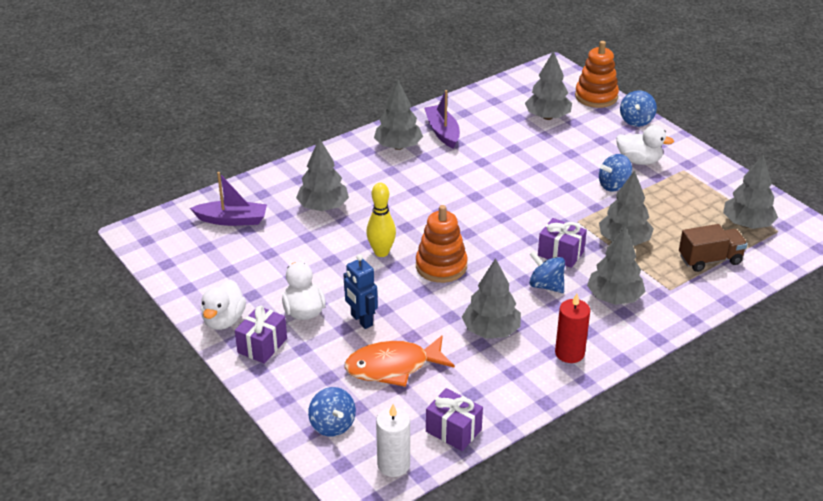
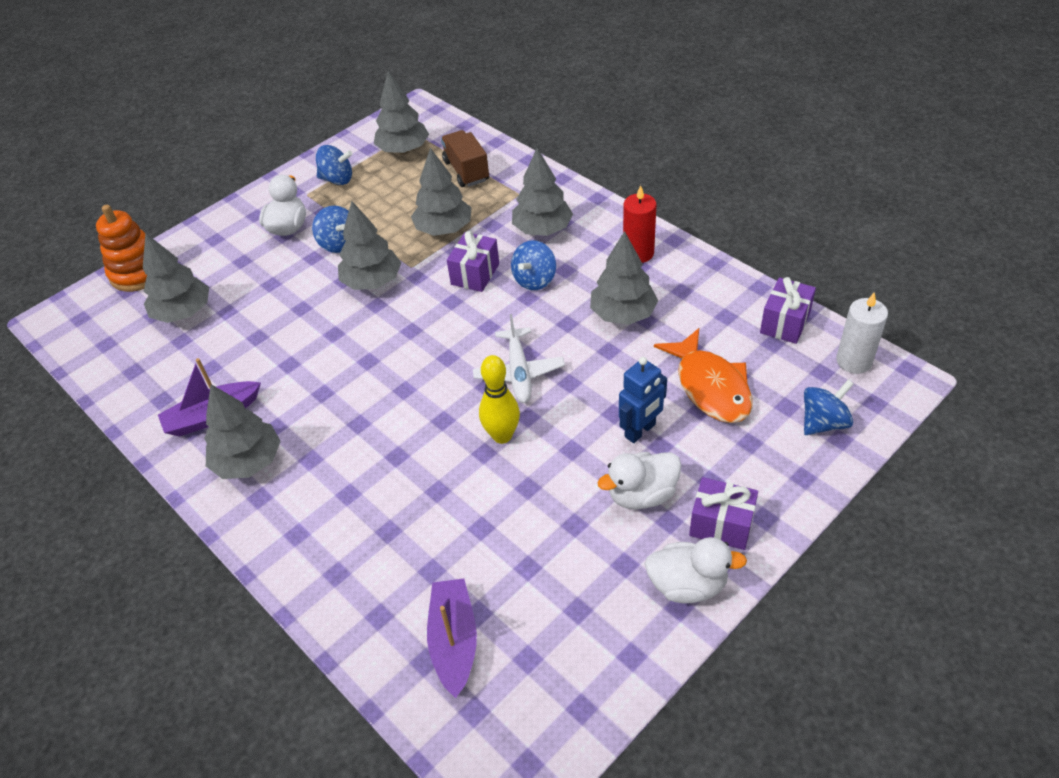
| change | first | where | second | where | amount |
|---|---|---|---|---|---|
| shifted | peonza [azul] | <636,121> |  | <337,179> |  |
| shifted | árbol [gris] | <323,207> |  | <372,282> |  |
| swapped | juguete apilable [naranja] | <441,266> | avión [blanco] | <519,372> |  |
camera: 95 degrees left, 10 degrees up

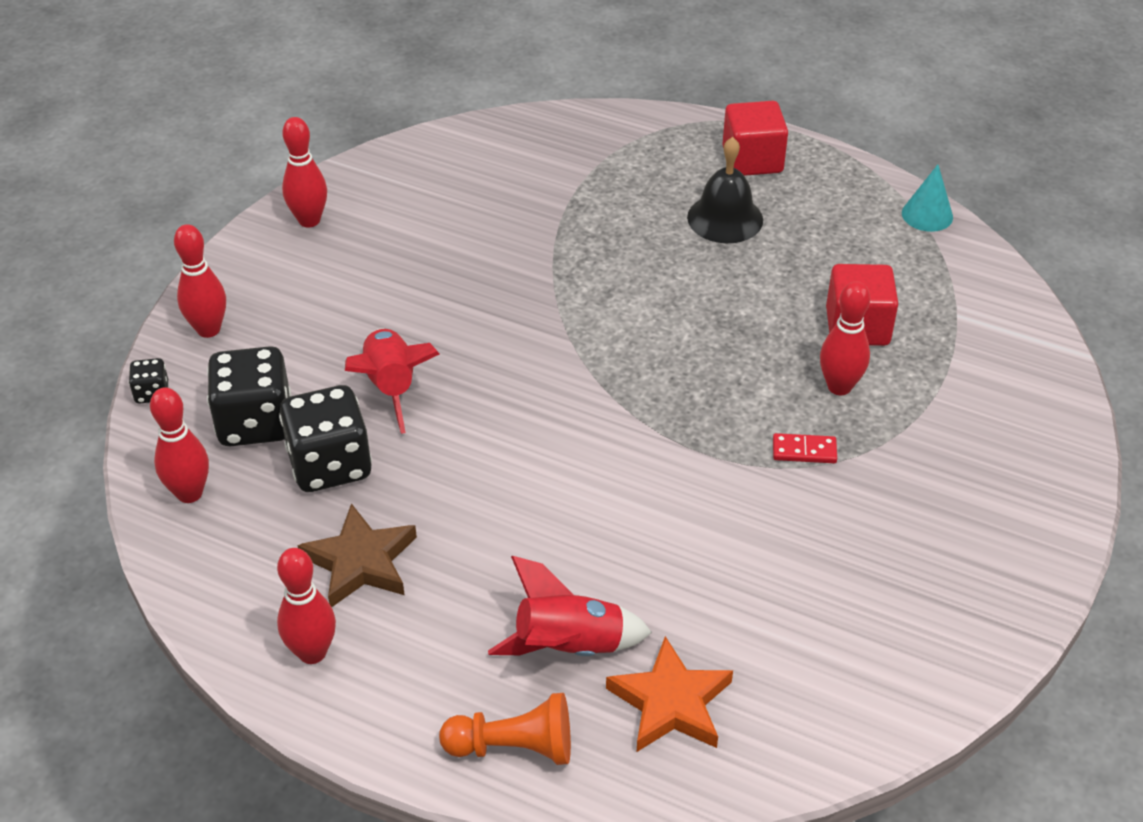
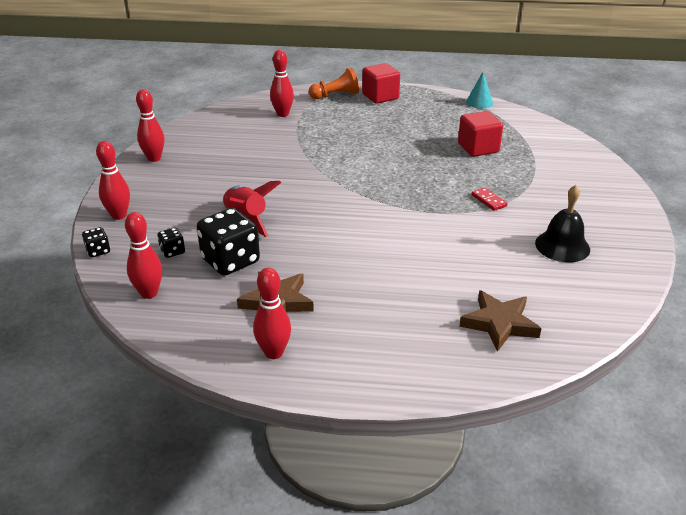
| change | first | where | second | where | amount |
|---|---|---|---|---|---|
| scaled | dado [negro] | <255,423> |  | <172,251> | x0.47 |
| shifted | bolo [rojo] | <839,387> |  | <282,114> |  |
| shifted | peón [naranja] | <514,747> |  | <335,95> |  |
| repainted | estrella [naranja] | <671,702> | estrella [marrón] | <499,323> |  |
| rotated | ficha de dominó [rojo] | <804,451> |  | <489,200> | 75 degrees clockwise |
| shifted | campana [negro] | <725,218> |  | <562,246> |  |
| gone | cohete [rojo] | <568,647> |  |  |  |
camera: 20 degrees left, 10 degrees down

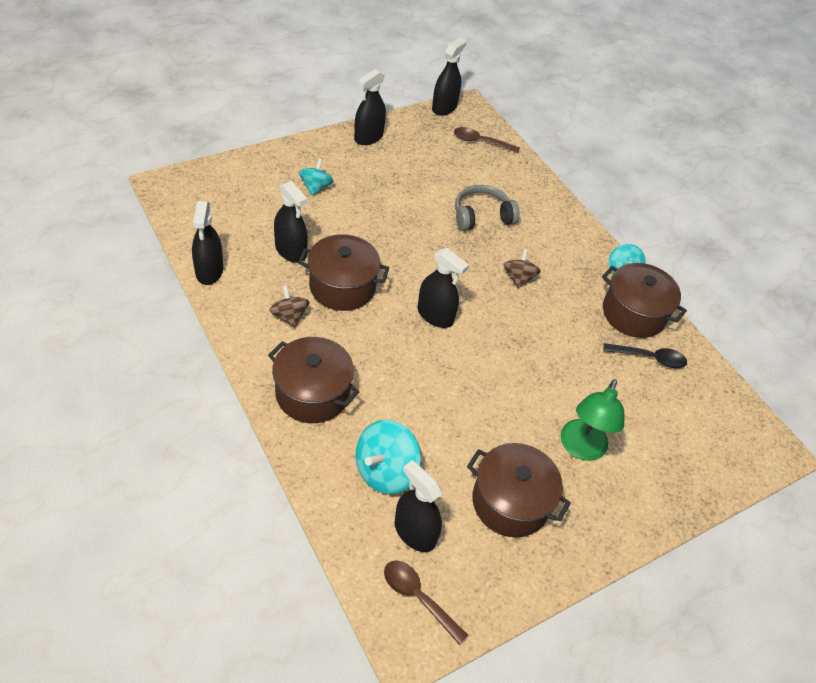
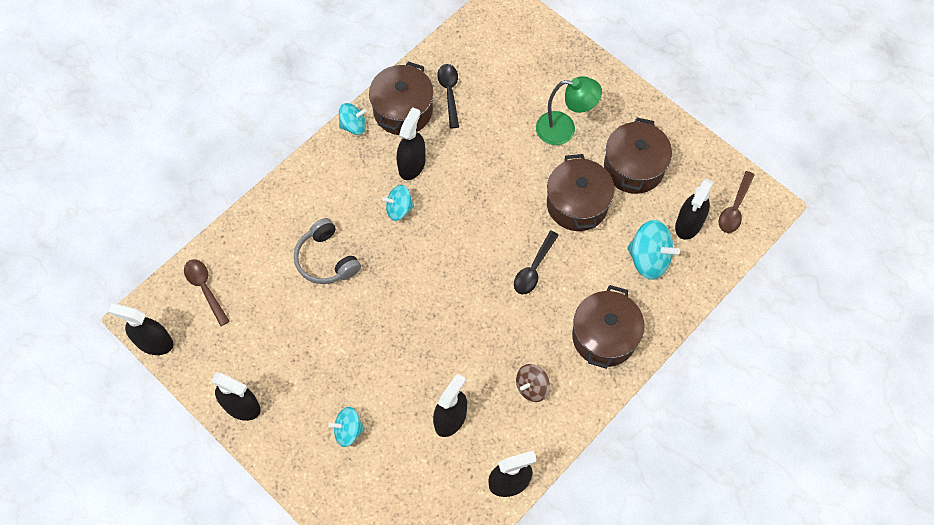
| change | first | where | second | where | amount |
|---|---|---|---|---|---|
| rotated | cuchara [marrón] | <480,142> |  | <205,288> | 150 degrees clockwise |
| repainted | peonza [marrón] | <518,278> | peonza [turquesa] | <399,209> |  |
| shifted | pulverizador [negro] | <435,315> |  | <412,165> |  |
| new |  |  | cuchara [negro] | <533,269> |  |
| shifted | olla [marrón] | <342,286> |  | <577,204> |  |
camera: 100 degrees left, 15 degrees up

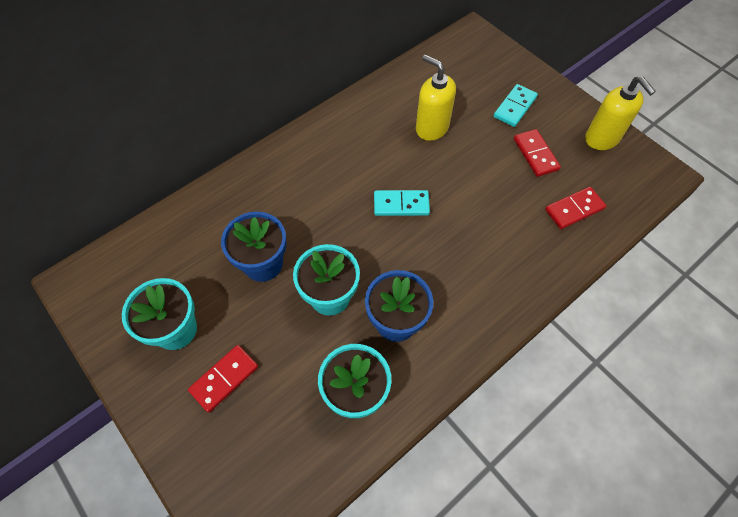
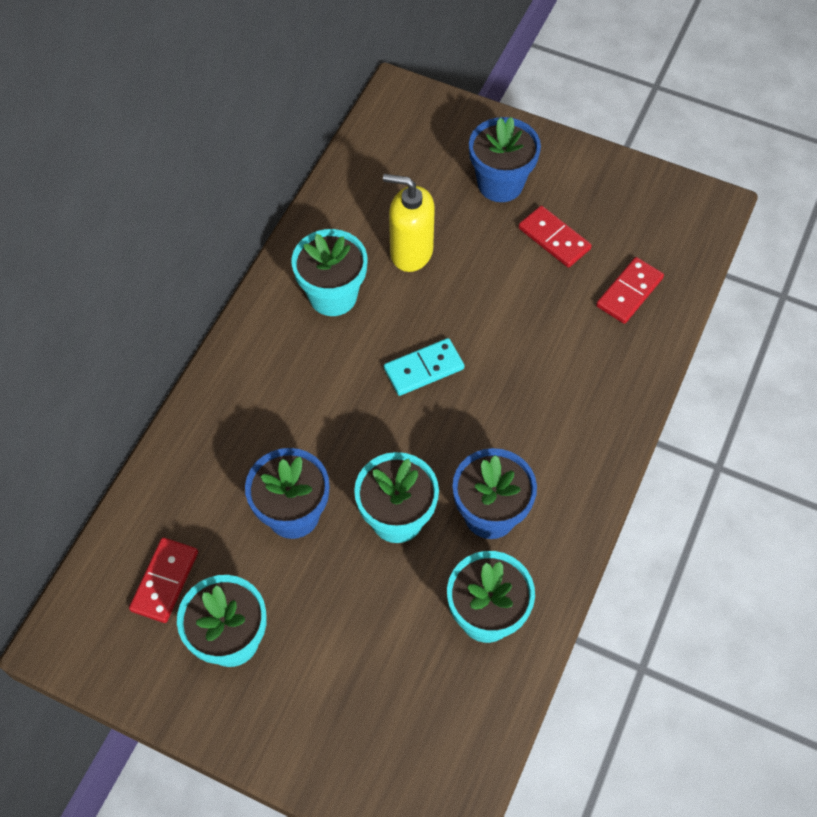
| change | first | where | second | where | amount |
|---|---|---|---|---|---|
| shifted | ficha de dominó [rojo] | <224,379> |  | <165,581> |  |
| new |  |  | maceta [turquesa] | <333,296> |  |
| swapped | ficha de dominó [turquesa] | <514,107> | maceta [azul] | <500,184> |  |
| gone | dispensador de jabón [amarillo] | <602,139> |  |  |  |
camera: 25 degrees left, 0 degrees up

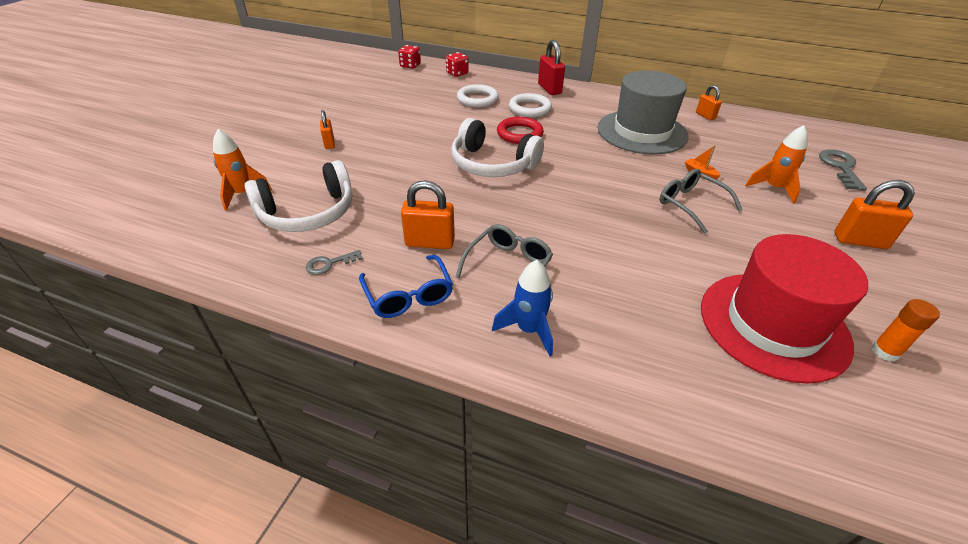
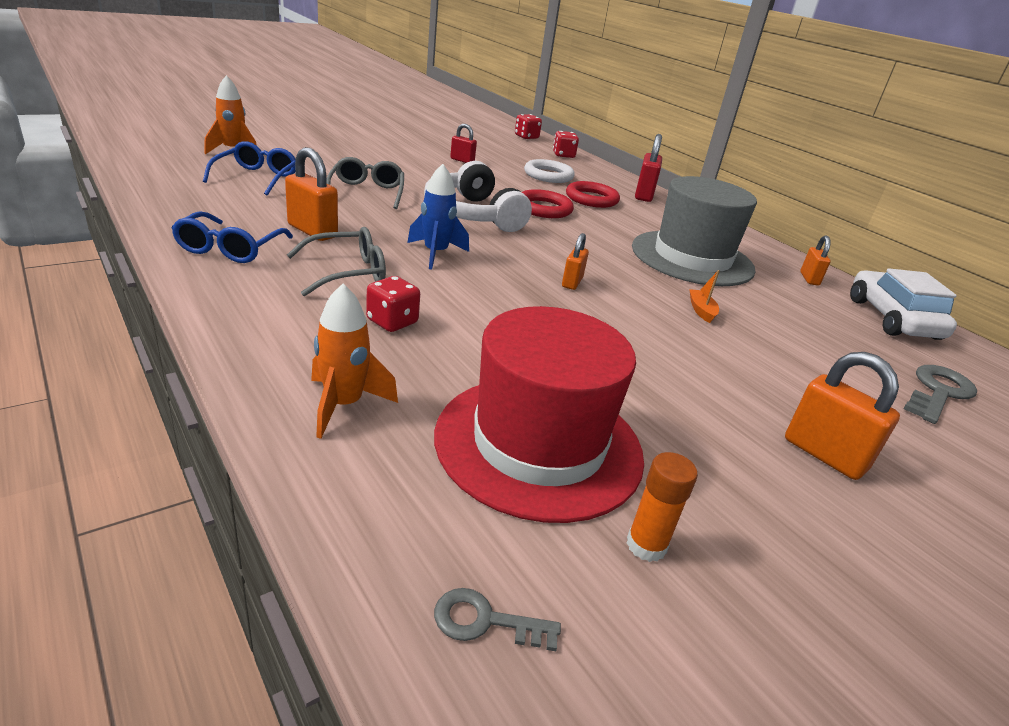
| change | first | where | second | where | amount |
|---|---|---|---|---|---|
| swapped | auriculares [blanco] | <308,213> | gafas [azul] | <256,178> |  |
| shifted | cohete [naranja] | <773,188> |  | <344,405> |  |
| shifted | gafas [gris] | <691,205> |  | <367,192> |  |
| new |  |  | dado [rojo] | <392,322> |  |
| shifted | cohete [azul] | <529,329> |  | <436,254> |  |
| shifted | llave [gris] | <329,264> |  | <485,621> |  |
| new |  |  | candado [rojo] | <462,160> |  |
| shifted | candado [naranja] | <329,143> |  | <572,282> |  |
| repainted | anillo [blanco] | <530,109> | anillo [rojo] | <591,199> |  |
| new |  |  | coche [blanco] | <892,319> |  |
camera: 30 degrees right, 10 degrees down

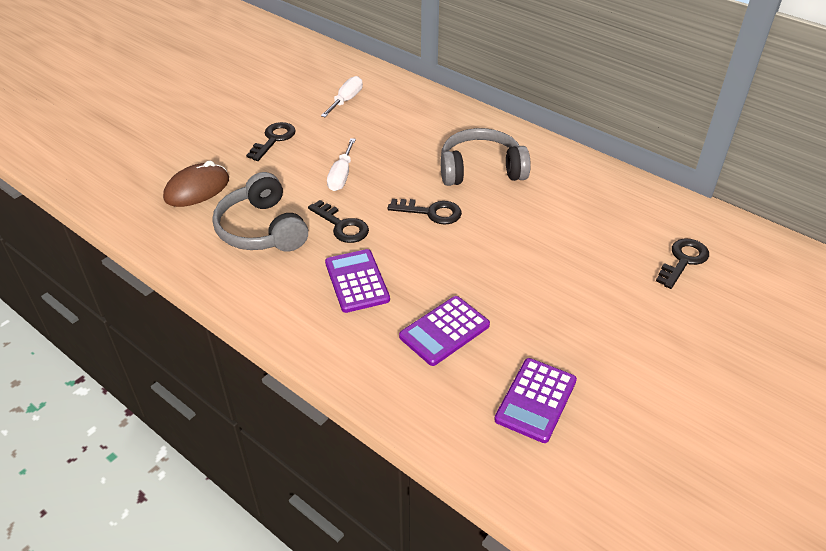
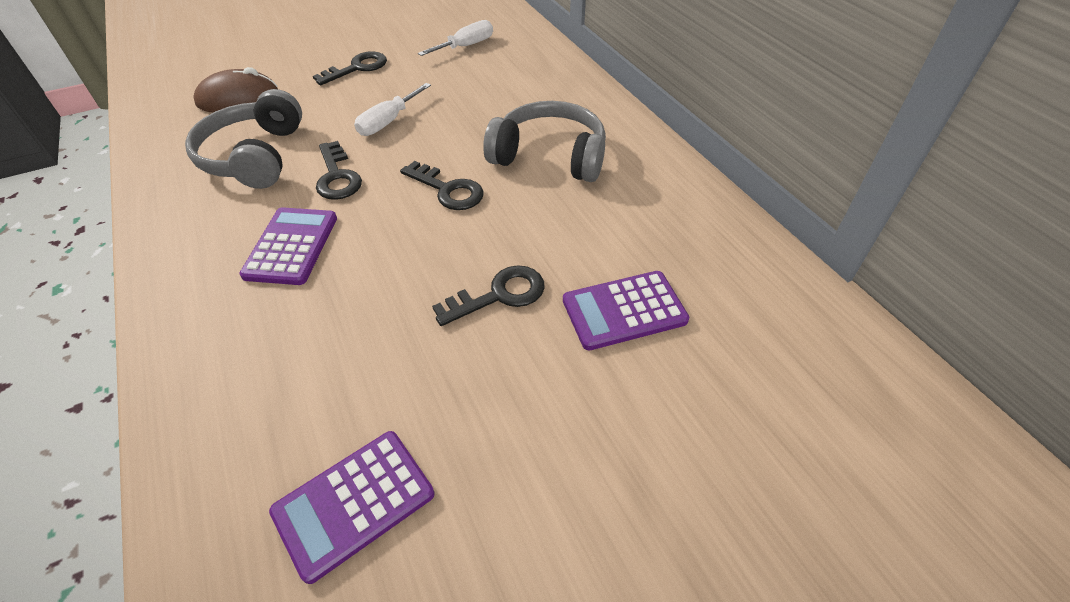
| change | first | where | second | where | amount |
|---|---|---|---|---|---|
| shifted | llave [negro] | <683,261> |  | <499,295> |  |
| shifted | calculadora [morado] | <444,331> |  | <624,310> |  |
camera: 25 degrees right, 5 degrees up

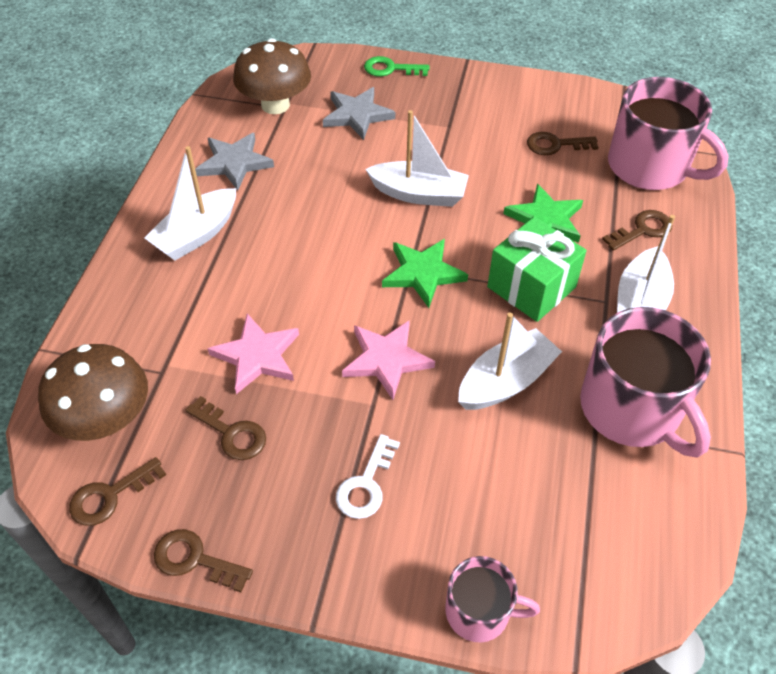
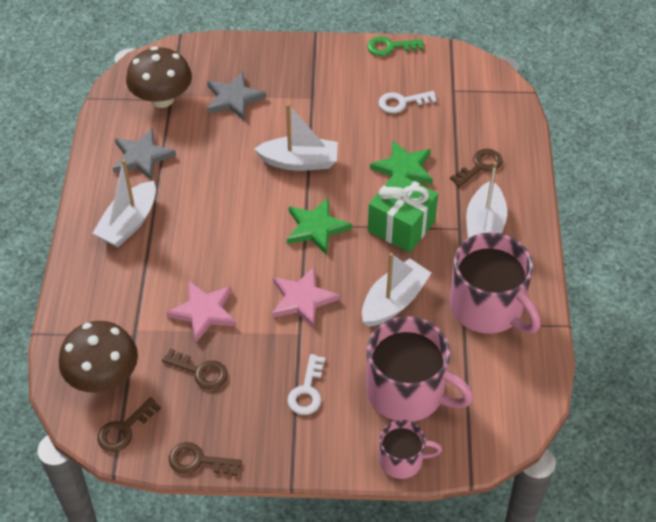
| change | first | where | second | where | amount |
|---|---|---|---|---|---|
| shifted | taza [rosa] | <649,167> |  | <407,391> |  |
| shifted | llave [verde] | <390,69> |  | <390,47> |  |
| repainted | llave [marrón] | <555,145> | llave [blanco] | <402,102> |  |
camera: 10 degrees left, 0 degrees up

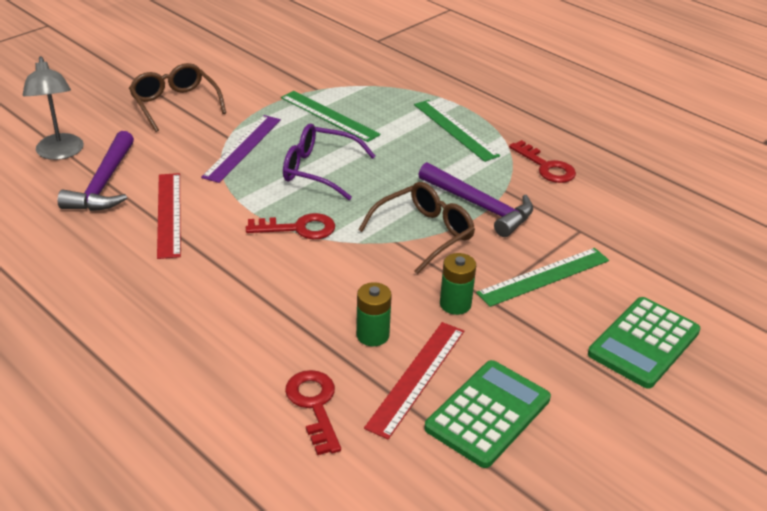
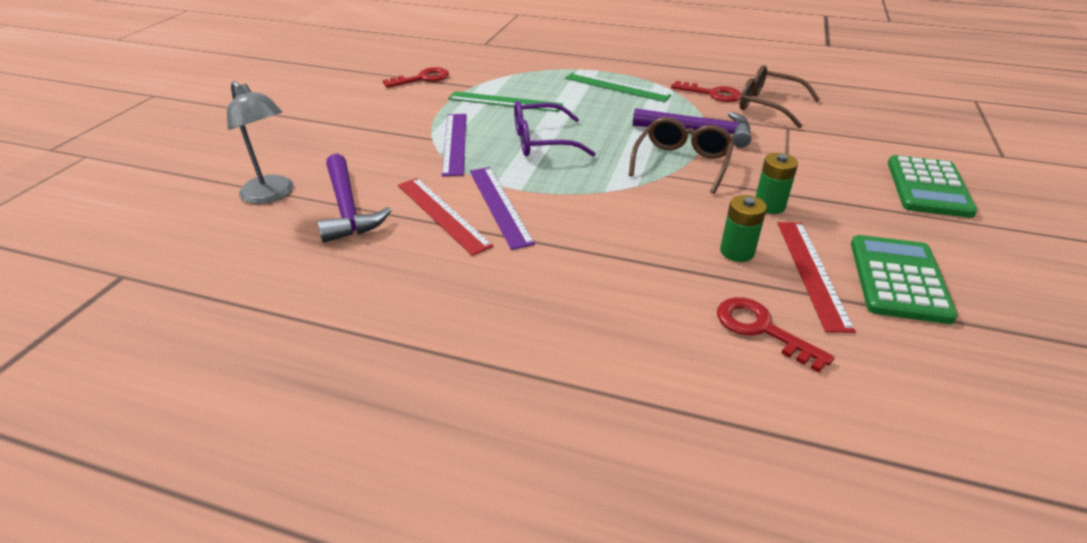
| change | first | where | second | where | amount |
|---|---|---|---|---|---|
| shifted | llave [rojo] | <298,228> |  | <422,78> |  |
| new |  |  | regla [morado] | <499,205> |  |
| shifted | gafas [marrón] | <175,104> |  | <768,105> |  |
| gone | regla [verde] | <544,276> |  |  |  |
camera: 25 degrees left, 0 degrees up

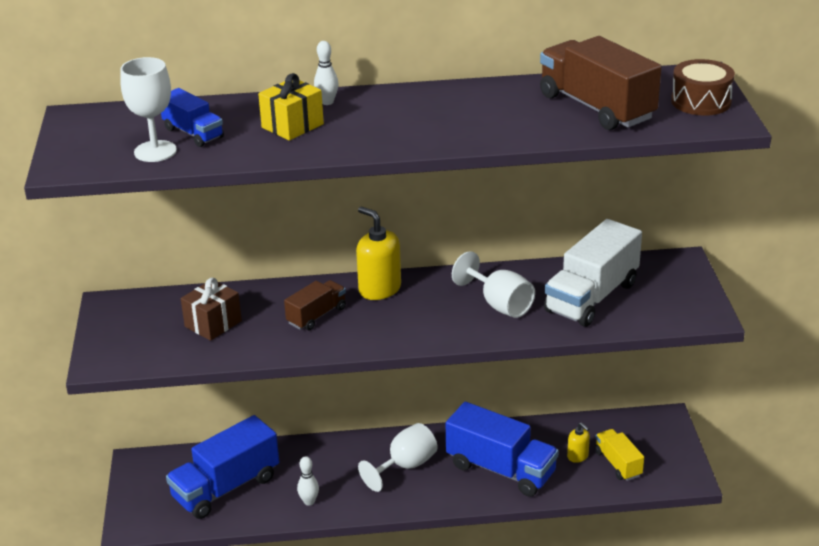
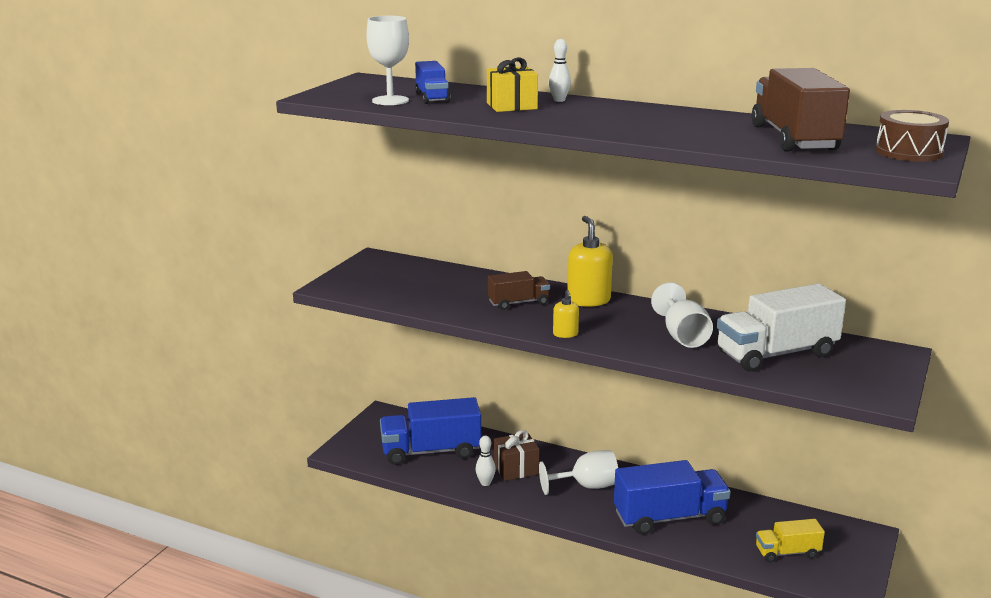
| change | first | where | second | where | amount |
|---|---|---|---|---|---|
| shifted | regalo [marrón] | <213,324> |  | <516,469> |  |
| shifted | dispensador de jabón [amarillo] | <578,456> |  | <565,334> |  |
| rotated | camión [azul] | <501,469> |  | <669,518> | 75 degrees counterclockwise |
| rotated | camión [amarillo] | <618,464> |  | <787,552> | 105 degrees counterclockwise |
camera: 30 degrees right, 10 degrees down

